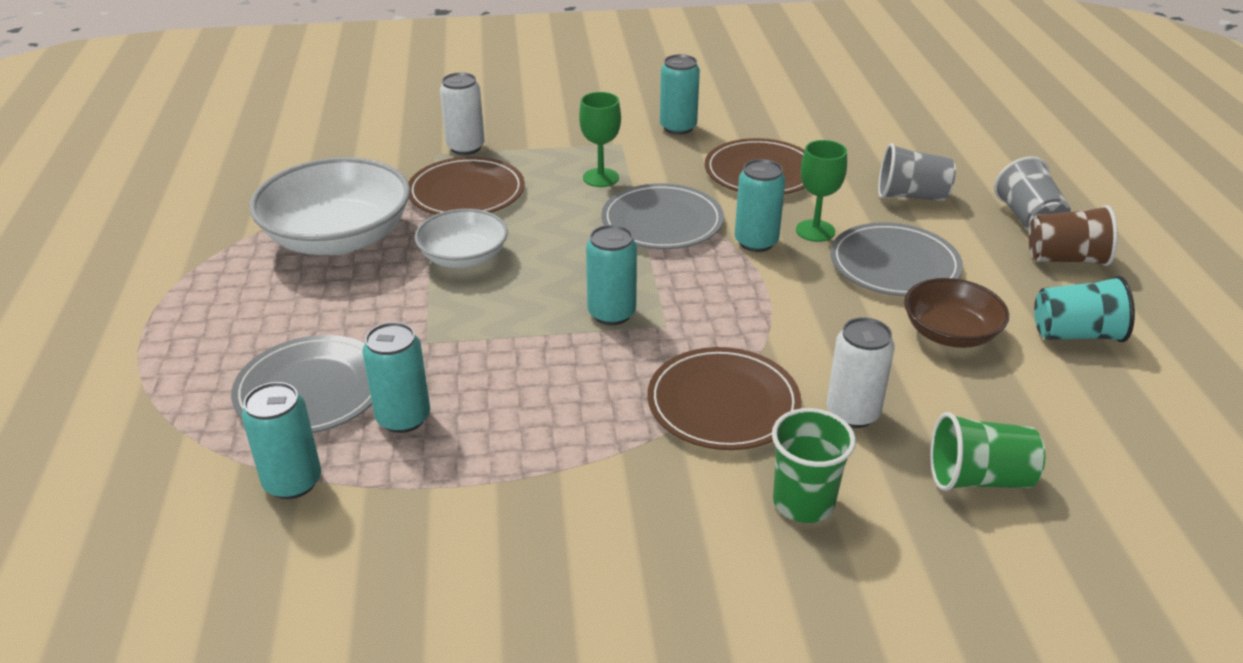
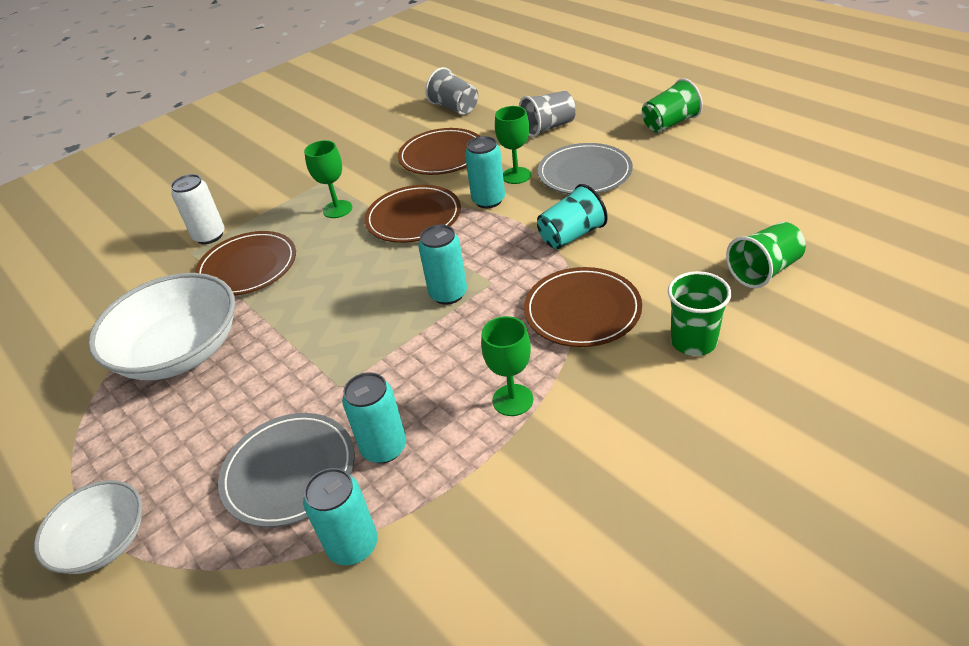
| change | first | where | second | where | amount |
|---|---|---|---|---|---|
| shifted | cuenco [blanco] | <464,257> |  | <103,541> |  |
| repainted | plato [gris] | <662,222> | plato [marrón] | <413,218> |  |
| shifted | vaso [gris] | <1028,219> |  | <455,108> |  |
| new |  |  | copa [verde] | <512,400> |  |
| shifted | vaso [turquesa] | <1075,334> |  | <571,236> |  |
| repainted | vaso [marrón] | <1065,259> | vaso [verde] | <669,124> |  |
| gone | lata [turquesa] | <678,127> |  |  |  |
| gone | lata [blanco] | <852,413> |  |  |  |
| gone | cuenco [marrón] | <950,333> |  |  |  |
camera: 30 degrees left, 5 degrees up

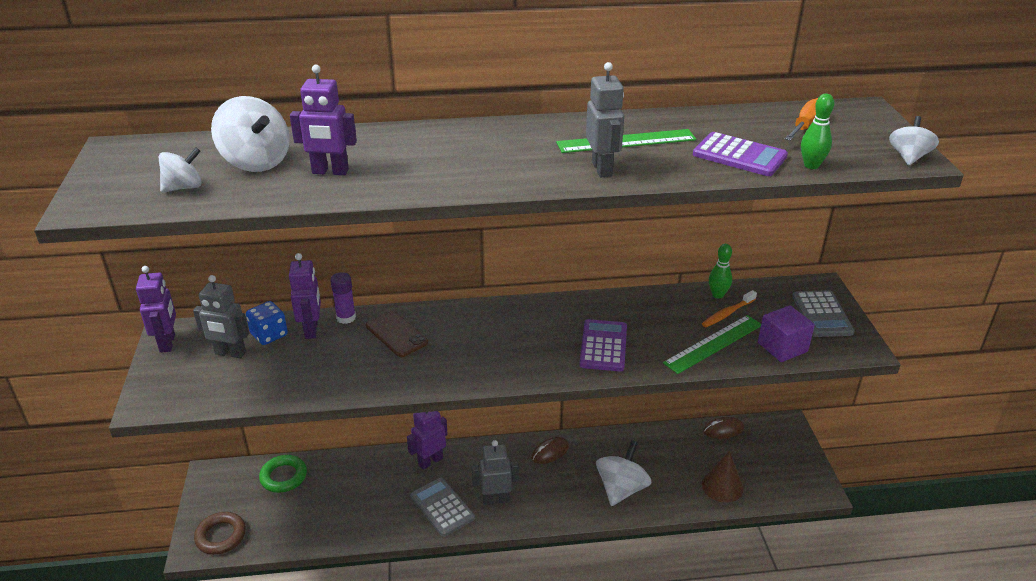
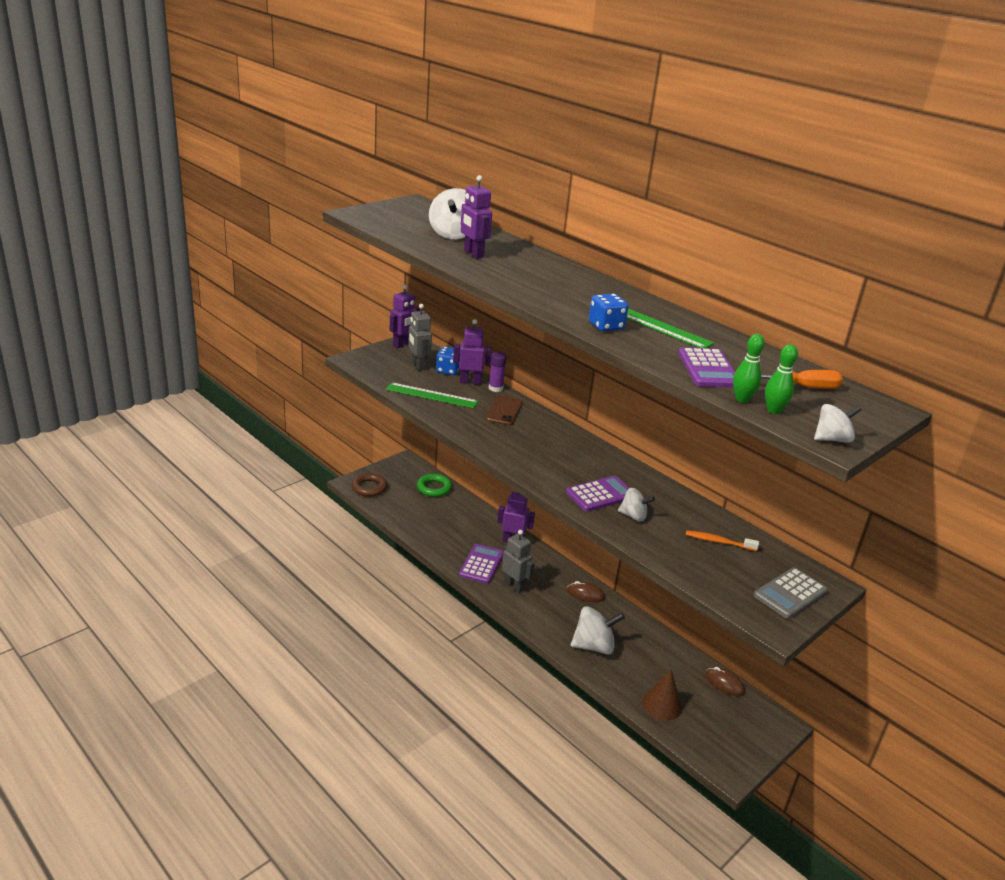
| change | first | where | second | where | amount |
|---|---|---|---|---|---|
| shifted | regla [verde] | <713,344> |  | <432,395> |  |
| rotated | robot [morado] | <311,330> |  | <470,382> | 135 degrees counterclockwise |
| repainted | calculadora [gris] | <442,507> | calculadora [morado] | <481,564> |  |
| swapped | robot [gris] | <602,169> | dado [azul] | <606,326> |  |
| shifted | peonza [blanco] | <184,187> |  | <633,516> |  |
| shifted | bolo [verde] | <717,295> |  | <773,410> |  |
| gone | cubo [morado] | <782,347> |  |  |  |
camera: 50 degrees right, 5 degrees down

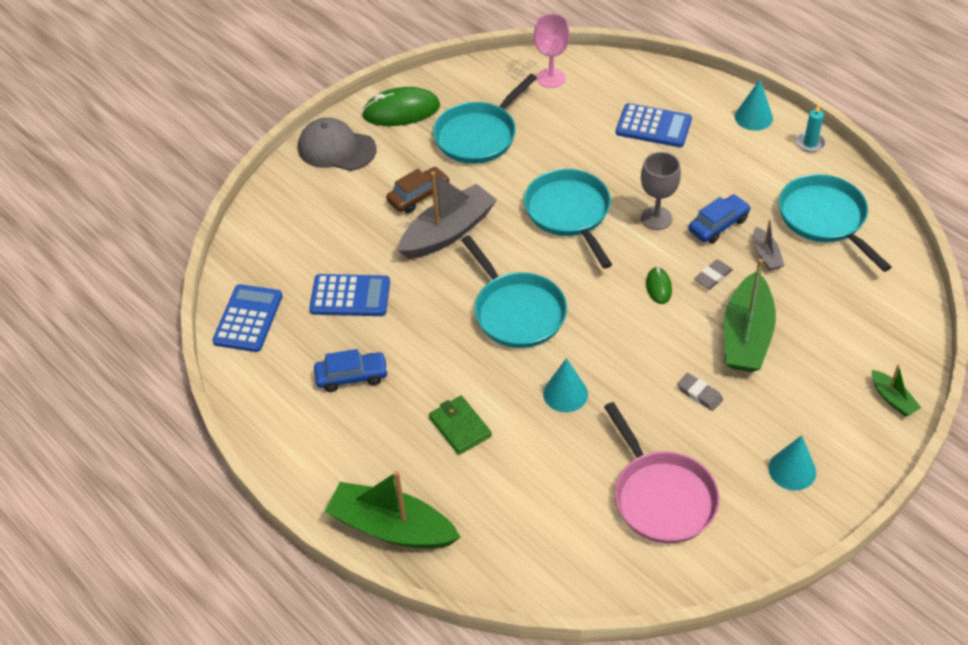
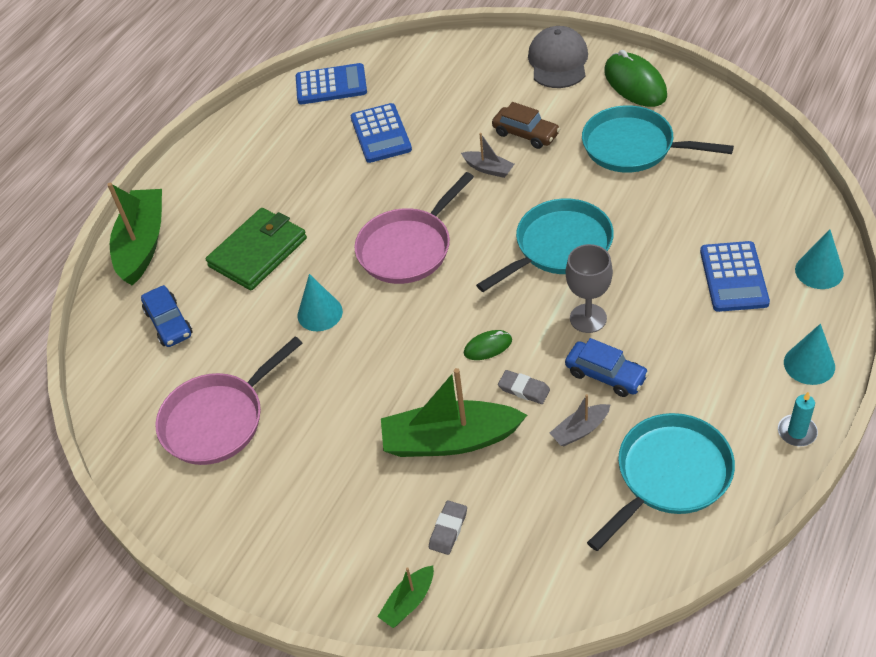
| change | first | where | second | where | amount |
|---|---|---|---|---|---|
| shifted | coche [azul] | <352,376> |  | <169,323> |  |
| scaled | cartera [verde] | <460,427> |  | <258,252> | x1.60 |
| repainted | sartén [turquesa] | <517,312> | sartén [rosa] | <408,248> |  |
| shifted | goma de borrar [gris] | <699,394> |  | <448,529> |  |
| scaled | barco [gris] | <448,232> |  | <488,169> | x0.48 |
| shifted | cono [turquesa] | <792,470> |  | <819,271> |  |
| gone | copa [rosa] | <551,78> |  |  |  |
camera: 75 degrees right, 0 degrees up

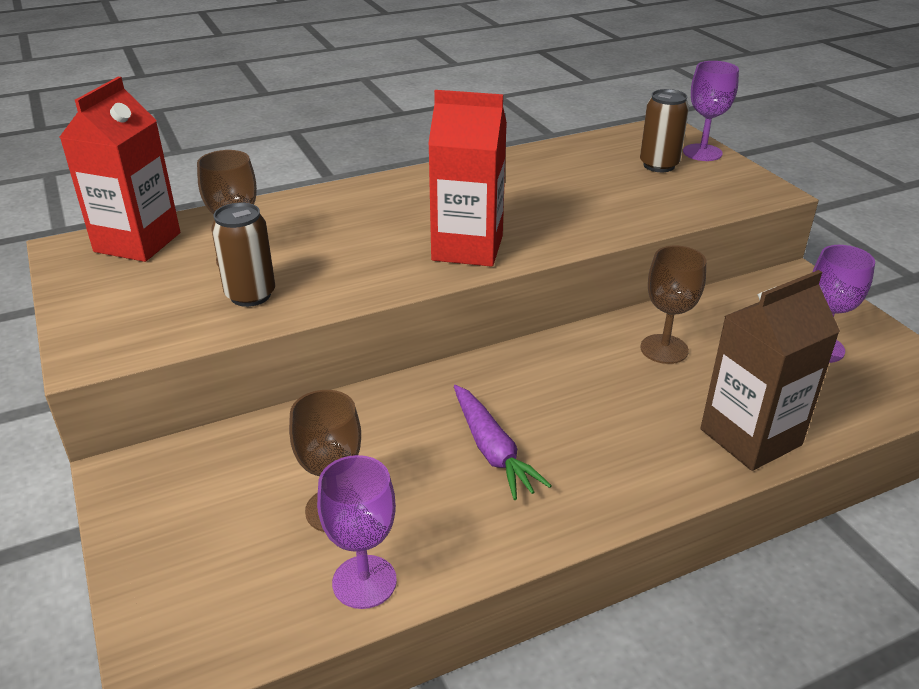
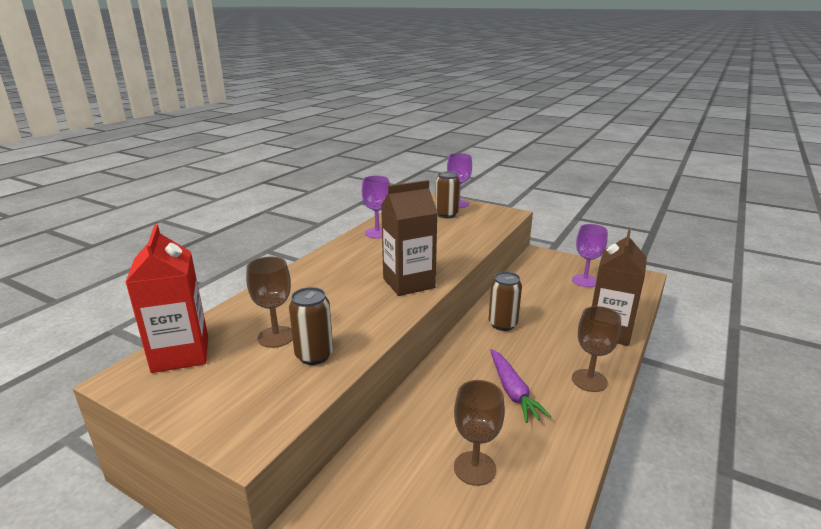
| change | first | where | second | where | amount |
|---|---|---|---|---|---|
| shifted | copa [morado] | <364,582> |  | <377,233> |  |
| repainted | cartón de leche [rojo] | <467,248> | cartón de leche [marrón] | <408,283> |  |
| new |  |  | lata [marrón] | <502,324> |  |
| rotated | zanahoria [morado] | <492,449> |  | <512,391> | 45 degrees clockwise |
| shifted | copa [marrón] | <664,349> |  | <589,380> |  |
camera: 35 degrees left, 10 degrees down

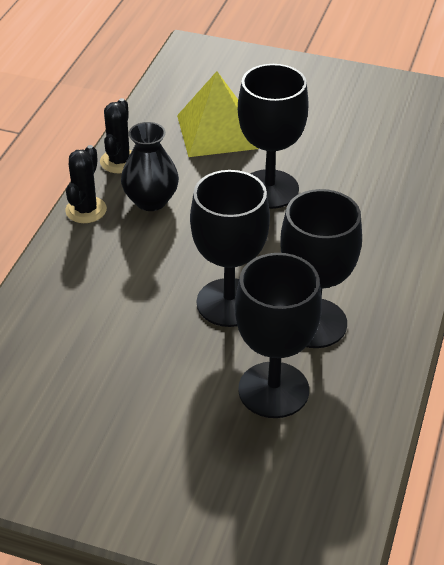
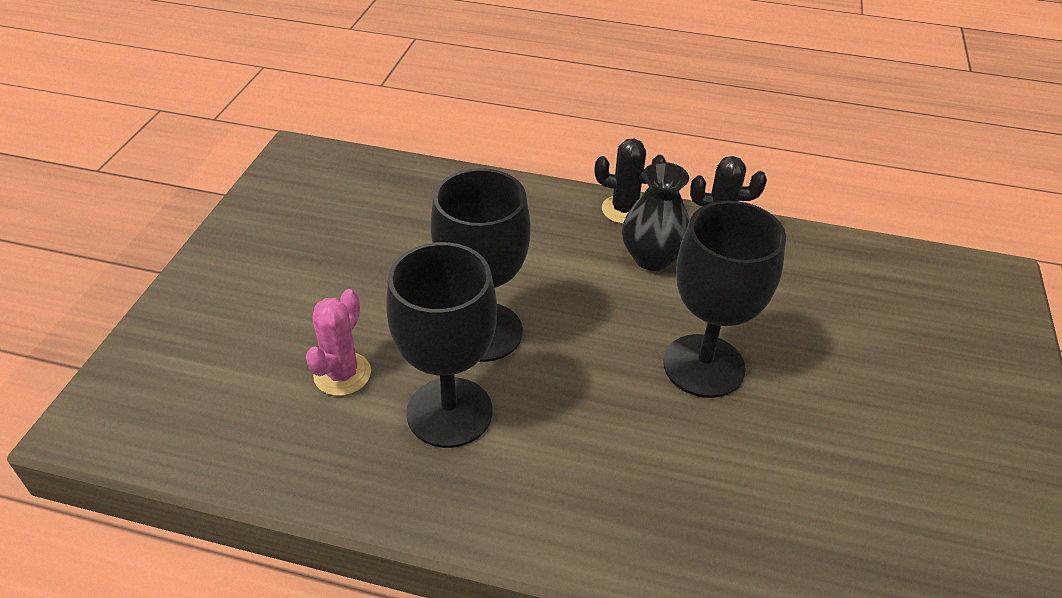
| change | first | where | second | where | amount |
|---|---|---|---|---|---|
| swapped | copa [negro] | <273,390> | cactus [rosa] | <342,374> |  |
| gone | pirámide [amarillo] | <217,131> |  |  |  |
camera: 85 degrees right, 0 degrees up

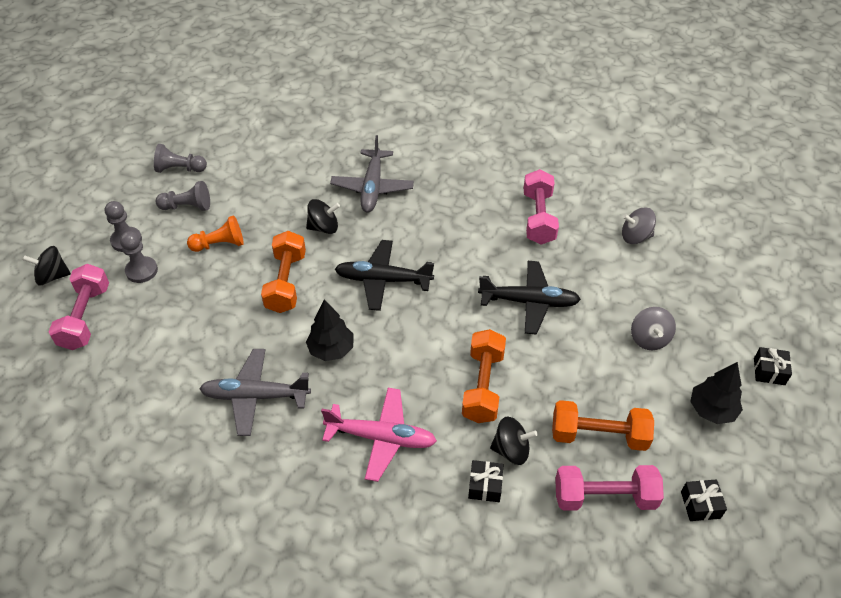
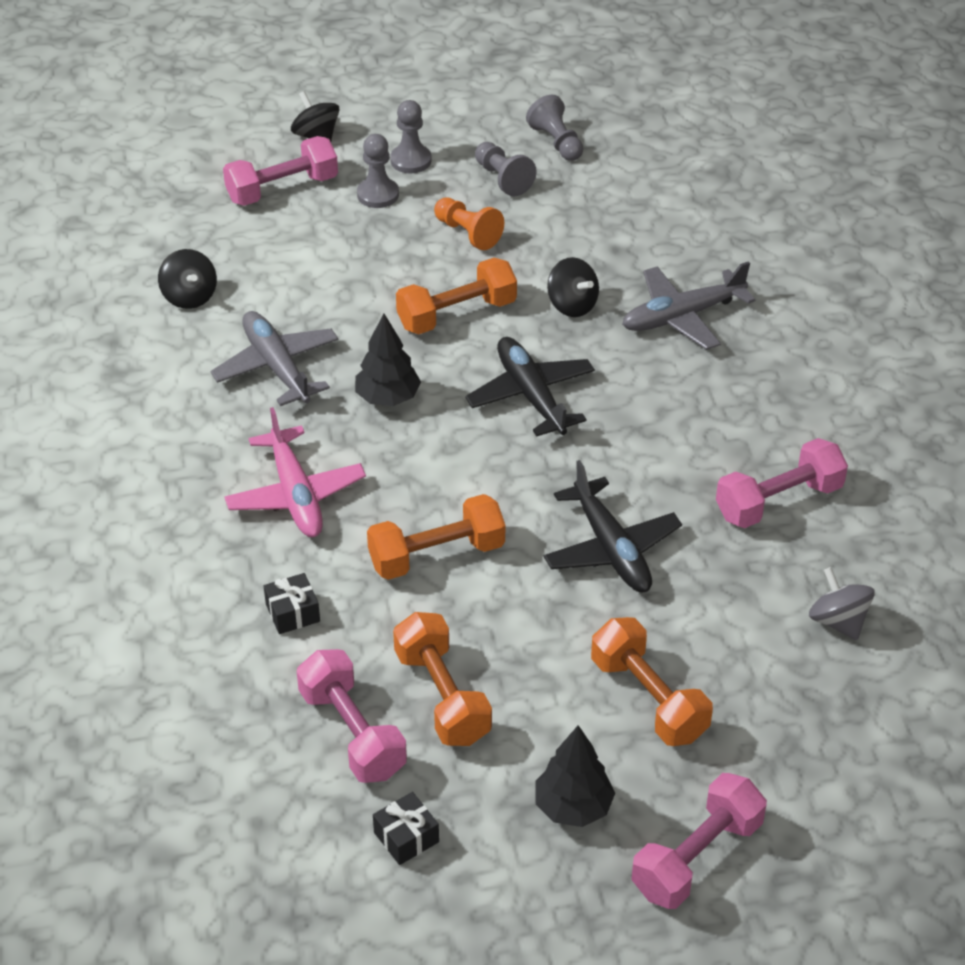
| change | first | where | second | where | amount |
|---|---|---|---|---|---|
| shifted | peonza [negro] | <511,450> |  | <189,297> |  |
| swapped | peonza [gris] | <649,339> | mancuerna [naranja] | <648,699> |  |
| swapped | regalo [negro] | <769,371> | mancuerna [rosa] | <696,857> |  |
camera: 60 degrees right, 5 degrees down

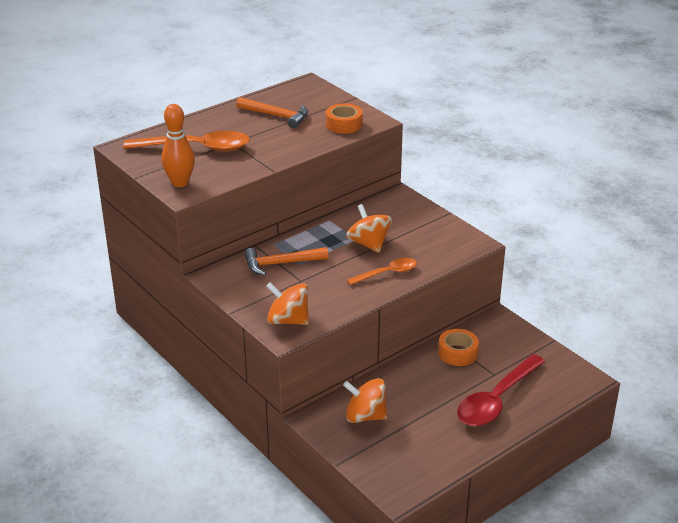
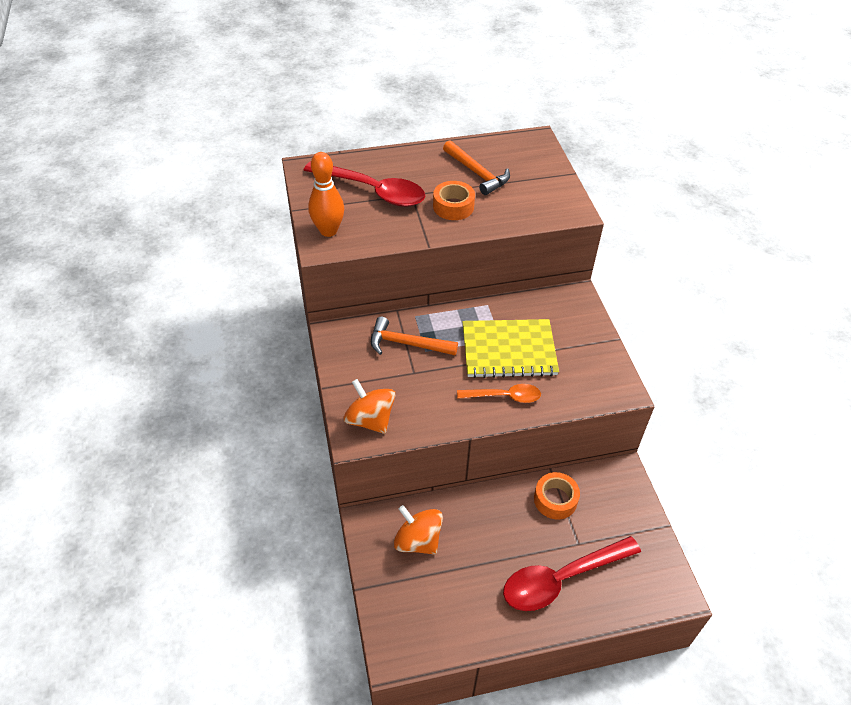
| change | first | where | second | where | amount |
|---|---|---|---|---|---|
| repainted | cuchara [naranja] | <196,148> | cuchara [rojo] | <372,191> |  |
| shifted | cinta adhesiva [naranja] | <344,124> |  | <453,206> |  |
| swapped | peonza [naranja] | <369,244> | cuaderno [amarillo] | <509,350> |  |
camera: 25 degrees right, 15 degrees up

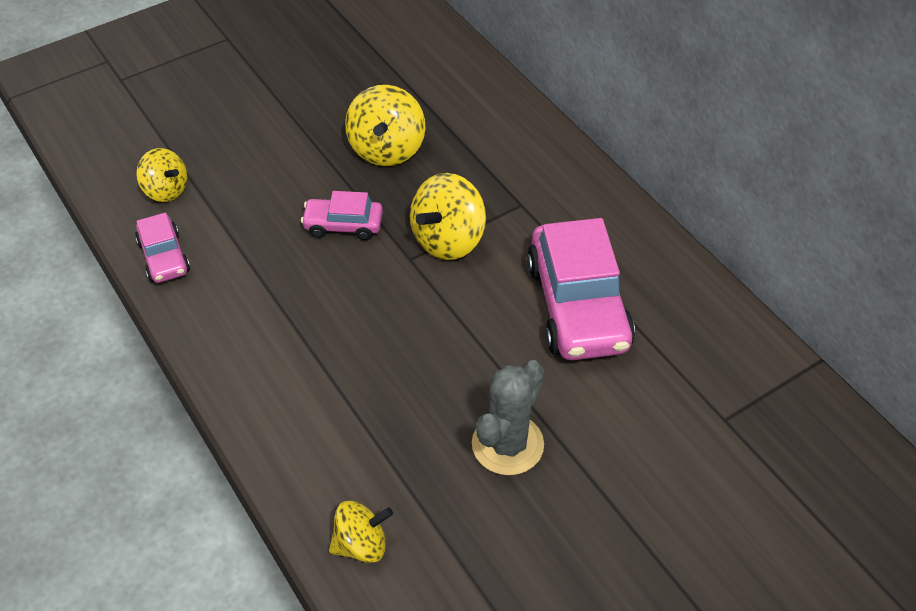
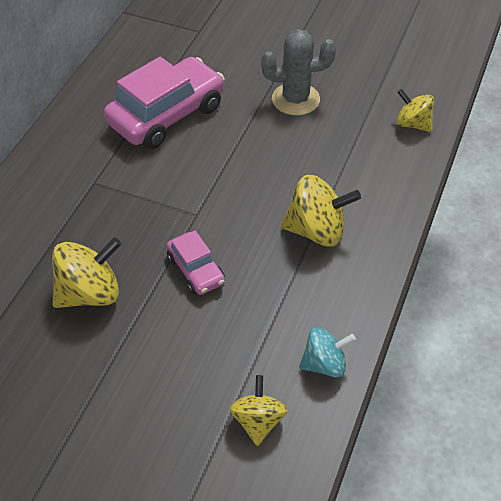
| change | first | where | second | where | amount |
|---|---|---|---|---|---|
| shifted | peonza [amarillo] | <448,239> |  | <316,230> |  |
| swapped | coche [rosa] | <164,257> | peonza [turquesa] | <324,364> |  |
camera: 125 degrees left, 0 degrees up

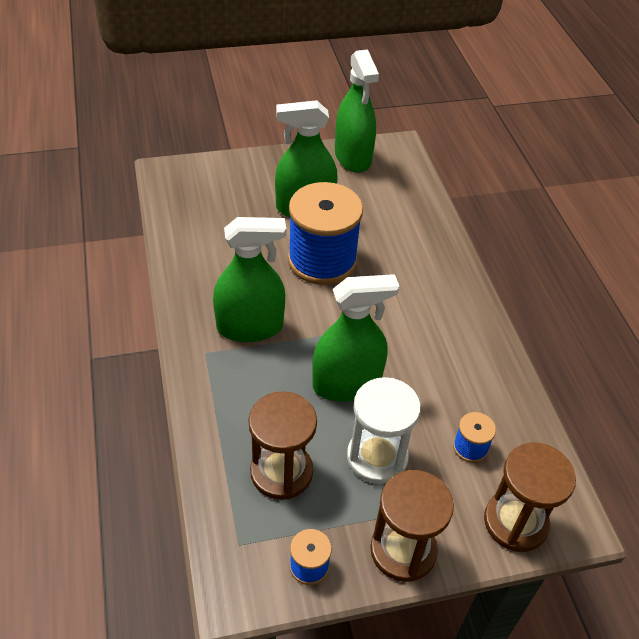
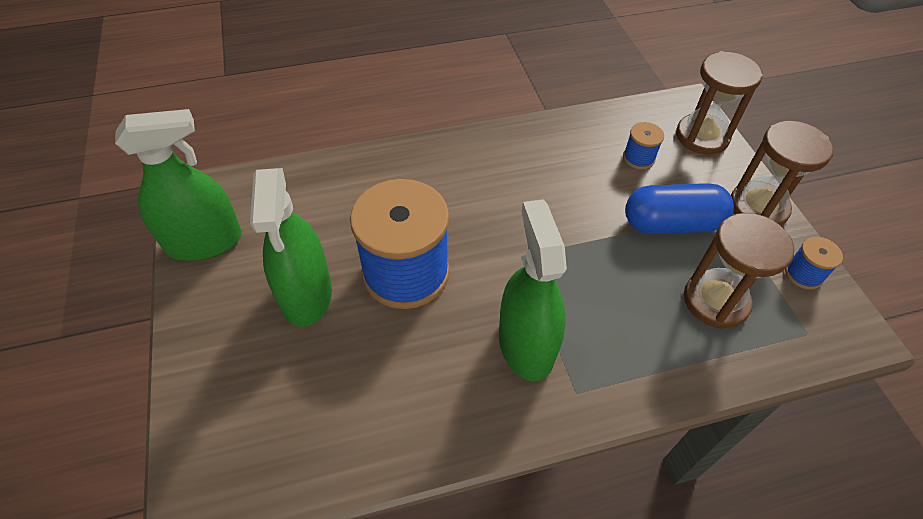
| change | first | where | second | where | amount |
|---|---|---|---|---|---|
| swapped | reloj de arena [blanco] | <377,457> | cápsula [azul] | <671,223> |  |
| gone | pulverizador [verde] | <346,384> |  |  |  |
camera: 90 degrees left, 5 degrees up

